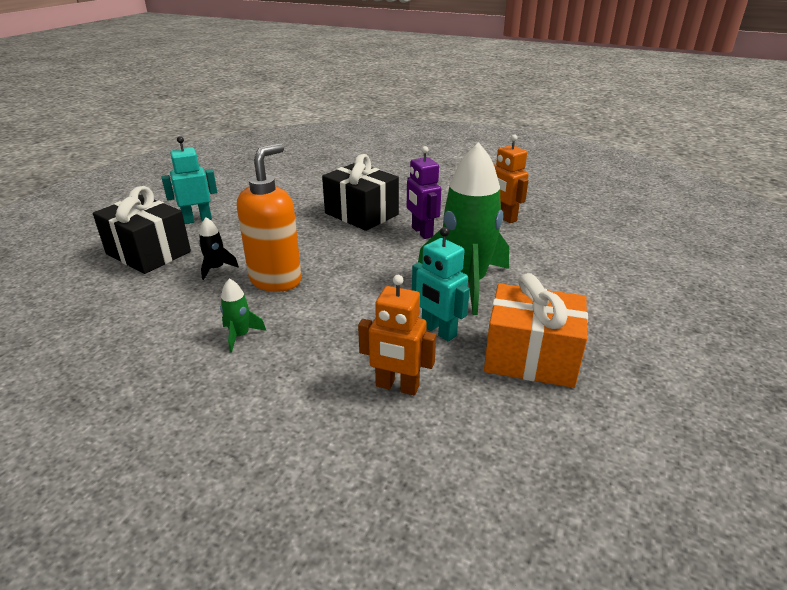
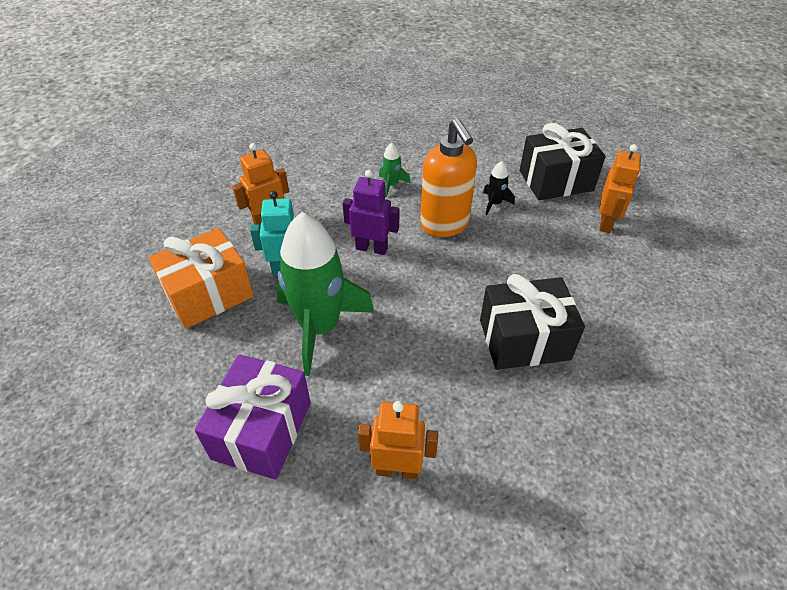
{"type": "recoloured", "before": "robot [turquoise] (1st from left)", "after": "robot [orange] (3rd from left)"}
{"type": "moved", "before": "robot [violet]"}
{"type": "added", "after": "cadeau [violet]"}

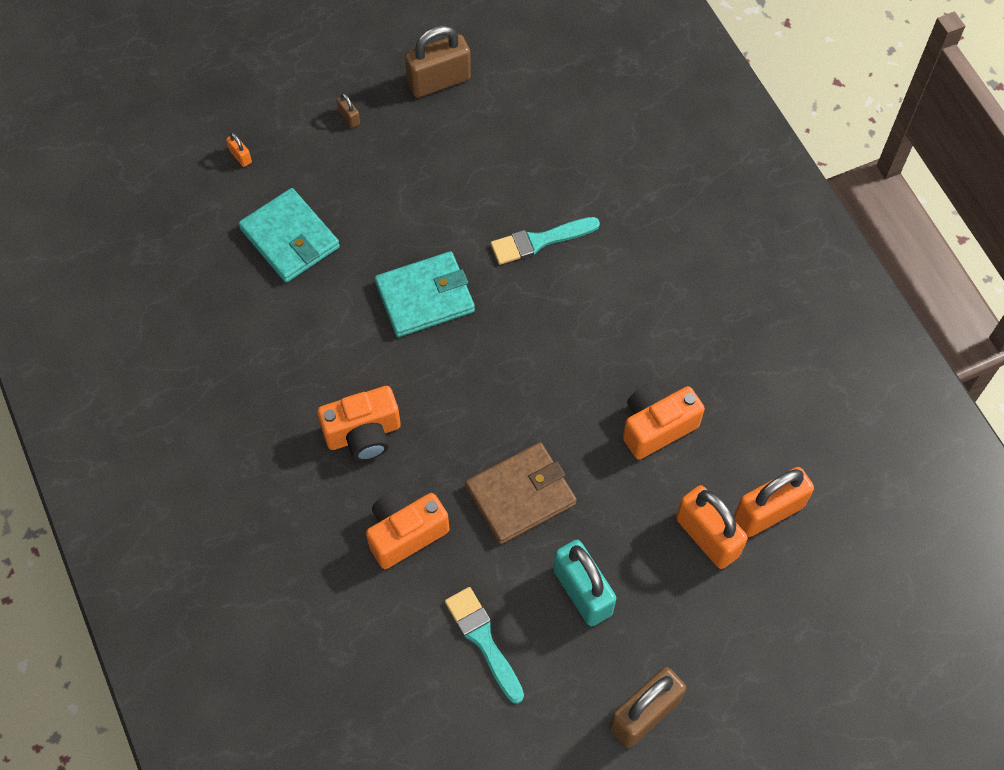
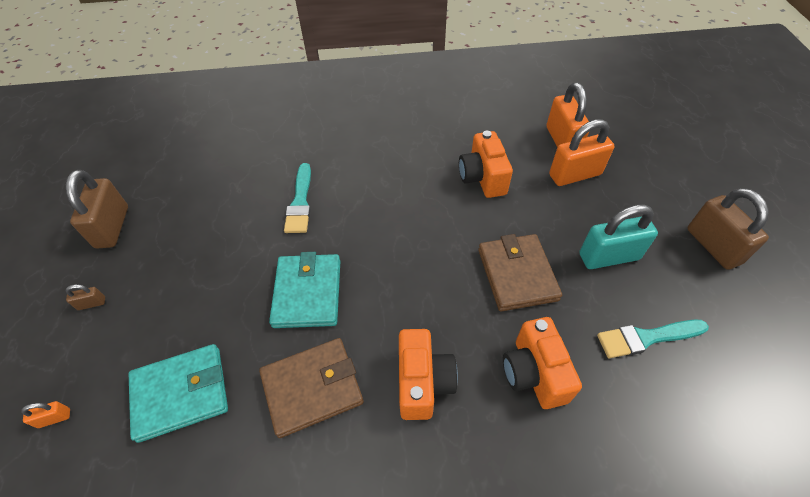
{"type": "added", "after": "portefeuille [marron] (1st from left)"}

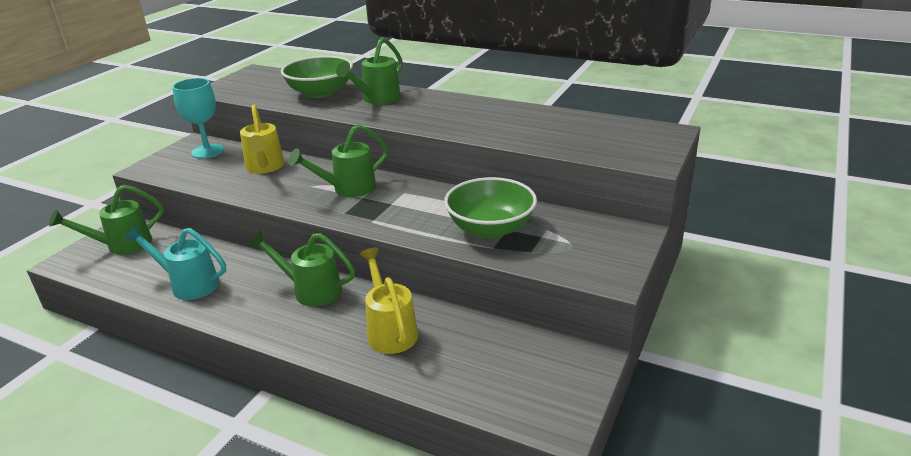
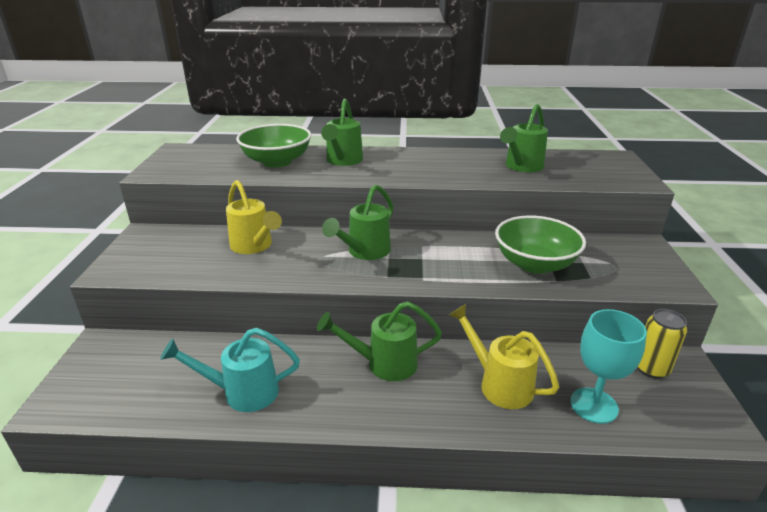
{"type": "moved", "before": "verre à pied [turquoise]"}
{"type": "moved", "before": "arrosoir [vert] (1st from left in the first image)", "after": "arrosoir [vert] (4th from left)"}
{"type": "added", "after": "canette [jaune]"}

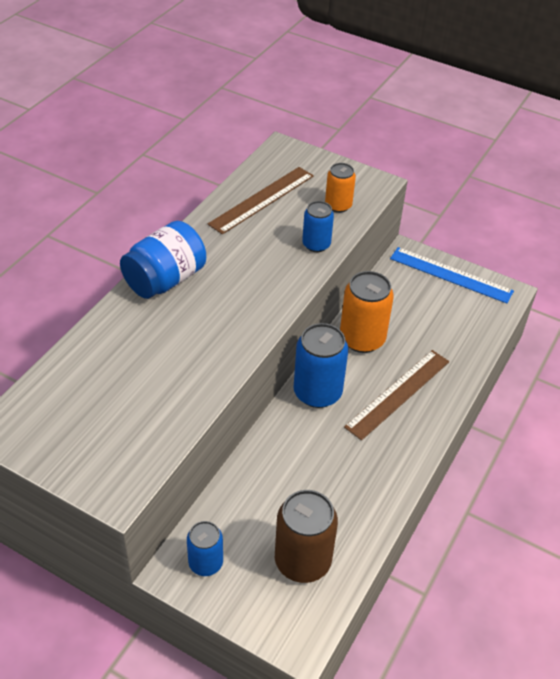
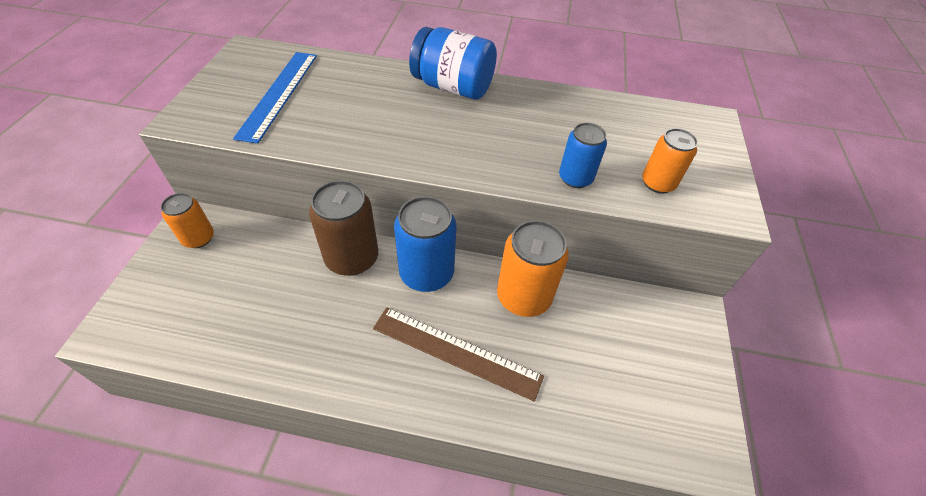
{"type": "removed", "before": "règle [marron] (1st from left)"}
{"type": "moved", "before": "règle [bleu]"}
{"type": "moved", "before": "canette [marron]"}
{"type": "recoloured", "before": "canette [bleu] (1st from left)", "after": "canette [orange] (1st from left)"}

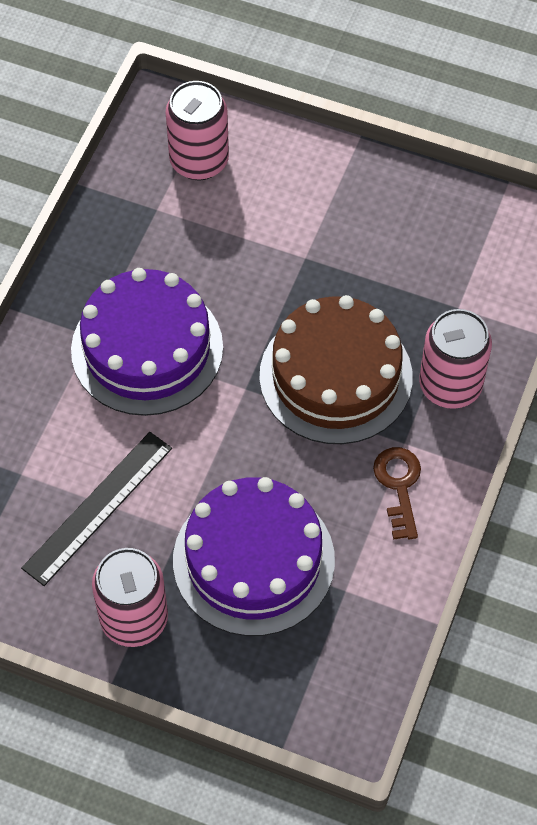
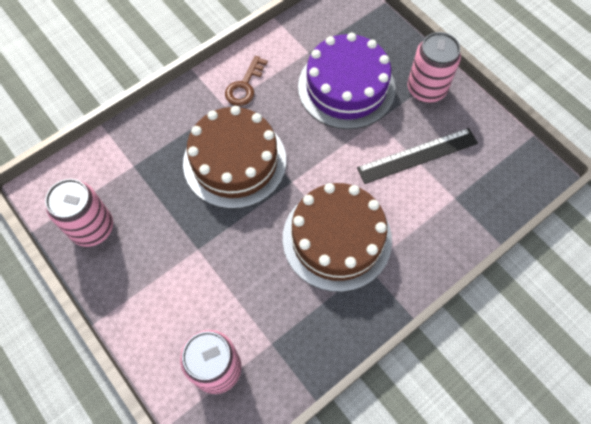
{"type": "recoloured", "before": "gâteau [violet] (1st from left)", "after": "gâteau [marron] (2nd from left)"}
{"type": "moved", "before": "canette [rose] (3rd from left in the first image)", "after": "canette [rose] (1st from left)"}

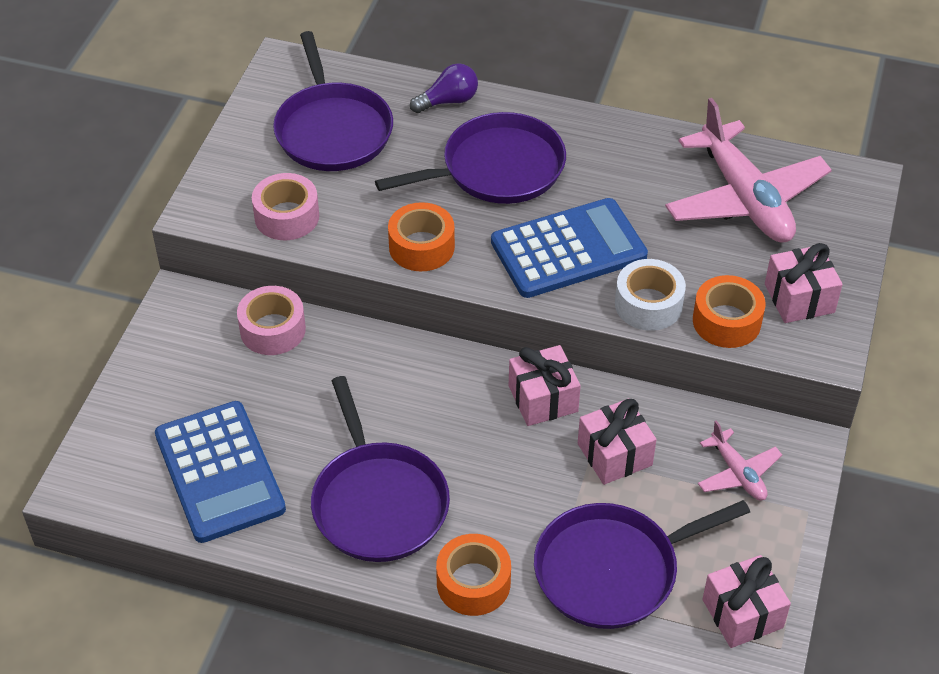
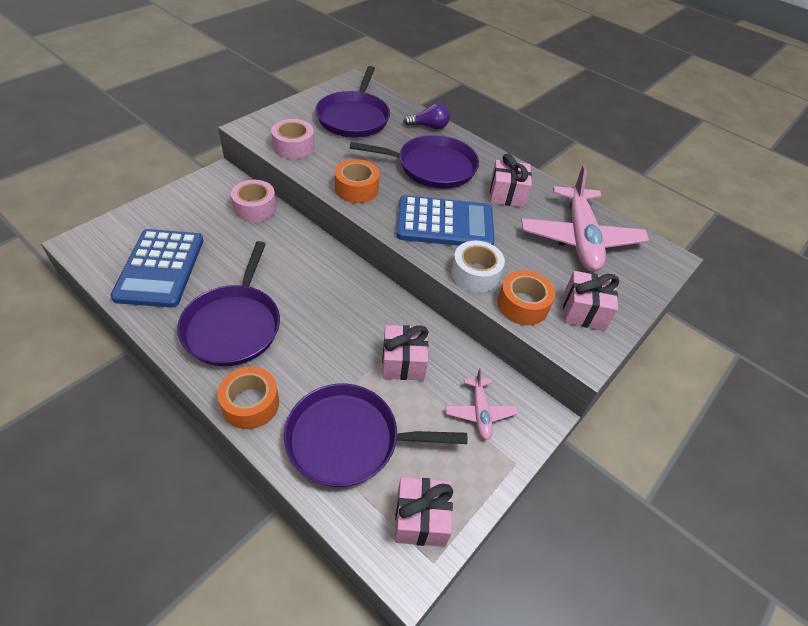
{"type": "moved", "before": "cadeau [rose] (1st from left in the first image)", "after": "cadeau [rose] (3rd from left)"}

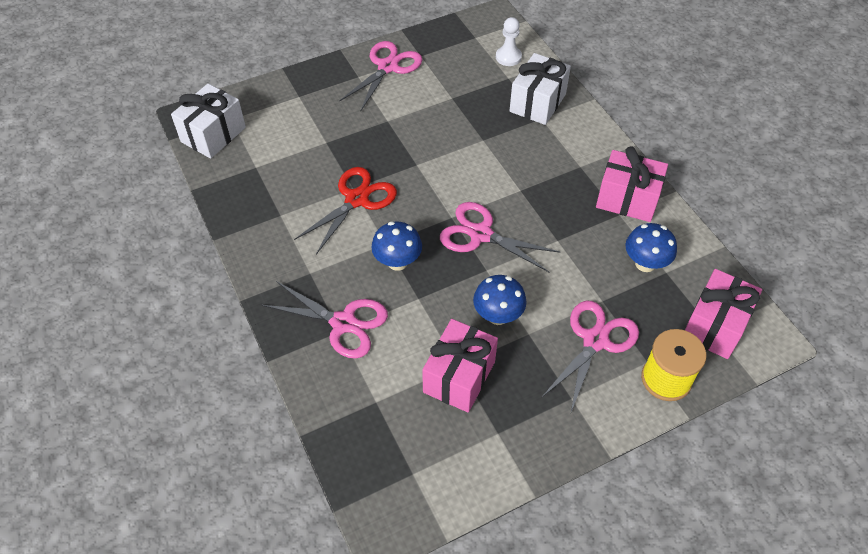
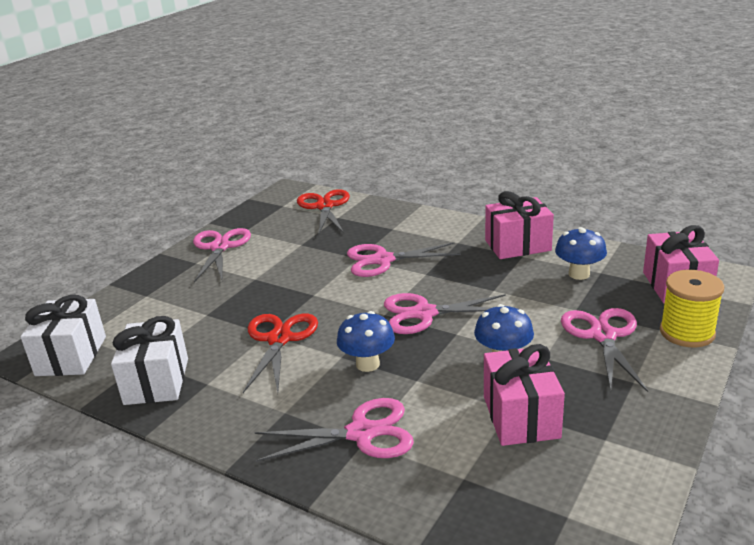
{"type": "replaced", "before": "pion [blanc]", "after": "ciseaux [rouge] (2nd from left)"}
{"type": "moved", "before": "cadeau [blanc] (2nd from left)"}
{"type": "added", "after": "ciseaux [rose] (3rd from left)"}

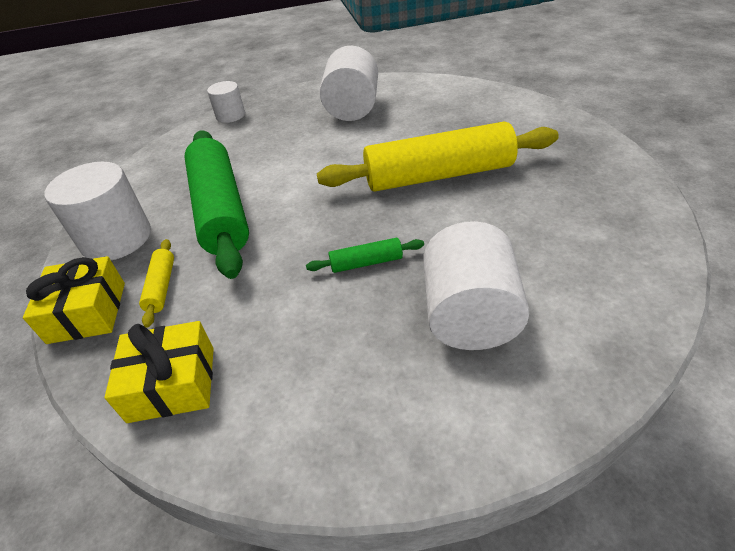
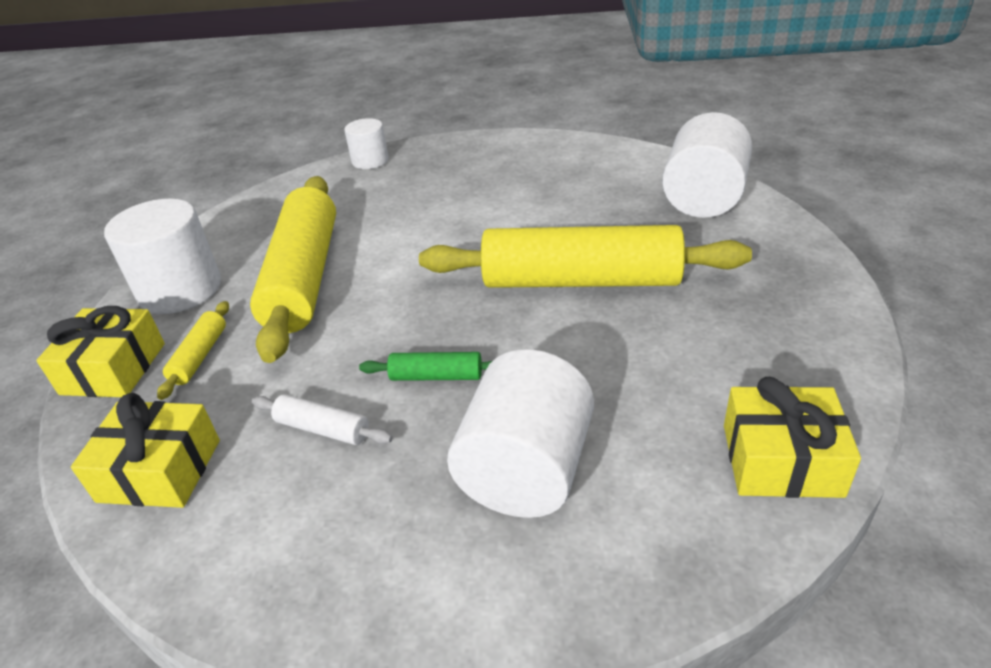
{"type": "moved", "before": "cylindre [blanc] (3rd from left in the first image)", "after": "cylindre [blanc] (4th from left)"}
{"type": "recoloured", "before": "rouleau à pâtisserie [vert] (1st from left)", "after": "rouleau à pâtisserie [jaune] (2nd from left)"}
{"type": "added", "after": "cadeau [jaune] (3rd from left)"}
{"type": "added", "after": "rouleau à pâtisserie [blanc]"}

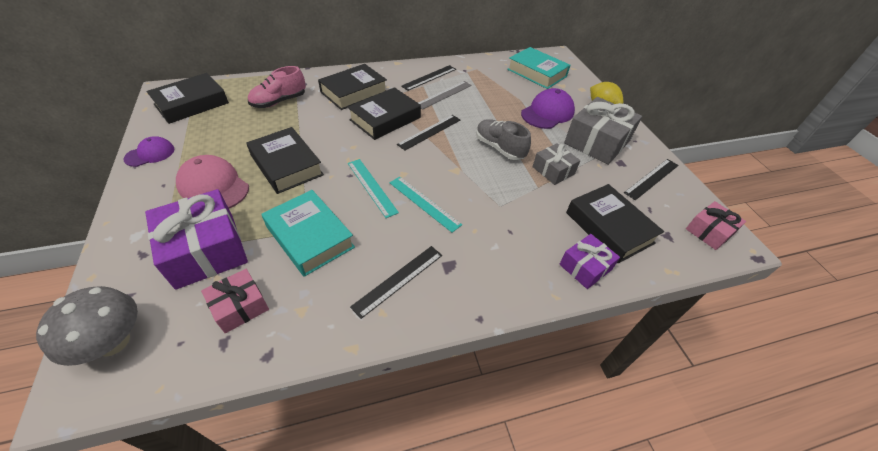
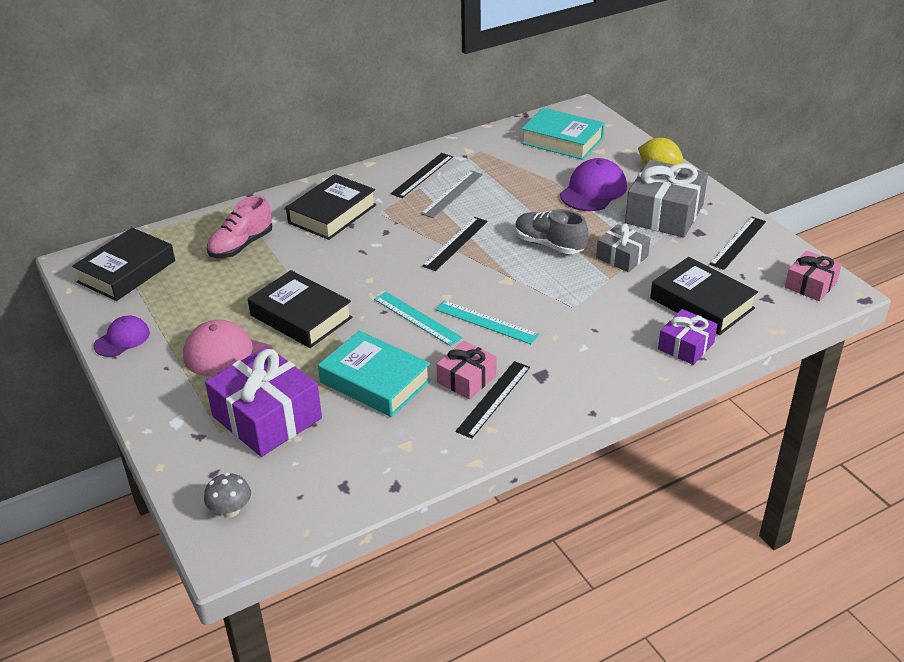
{"type": "removed", "before": "livre [noir] (4th from left)"}
{"type": "moved", "before": "cadeau [rose] (1st from left)"}
{"type": "resized", "before": "champignon [gris]", "scale": 0.58}

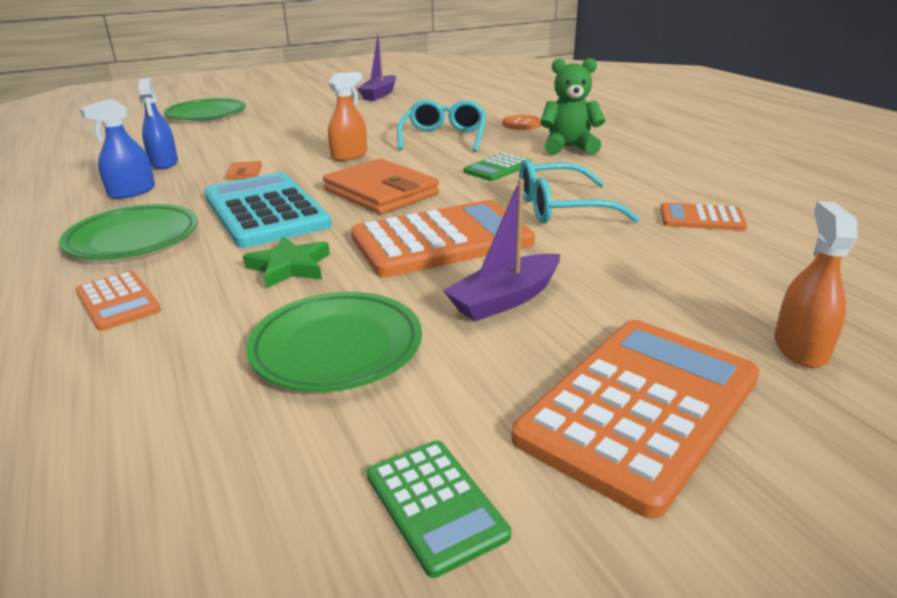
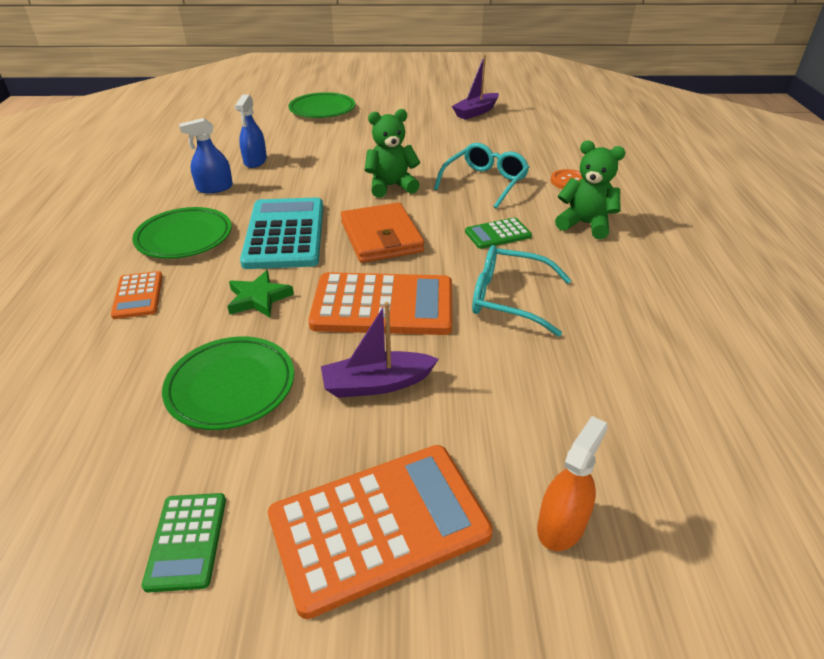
{"type": "replaced", "before": "vaporisateur [orange] (1st from left)", "after": "ours en peluche [vert] (1st from left)"}
{"type": "removed", "before": "portefeuille [orange] (1st from left)"}
{"type": "removed", "before": "calculatrice [orange] (4th from left)"}

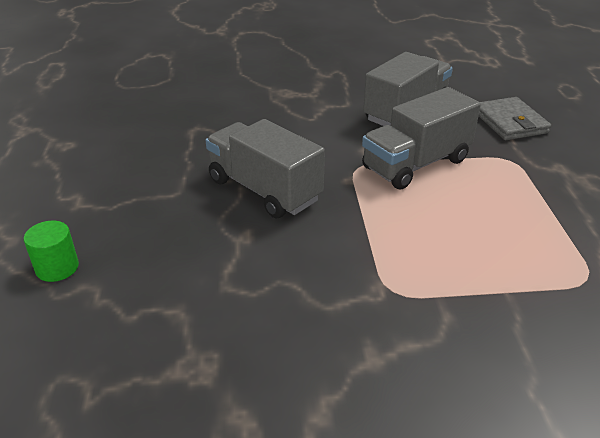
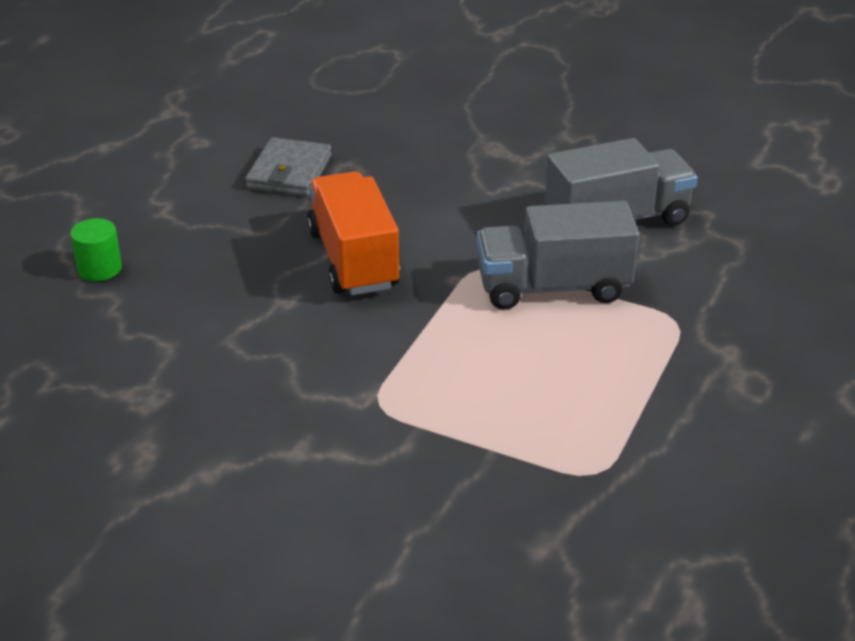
{"type": "moved", "before": "portefeuille [gris]"}
{"type": "recoloured", "before": "camion [gris] (1st from left)", "after": "camion [orange]"}

